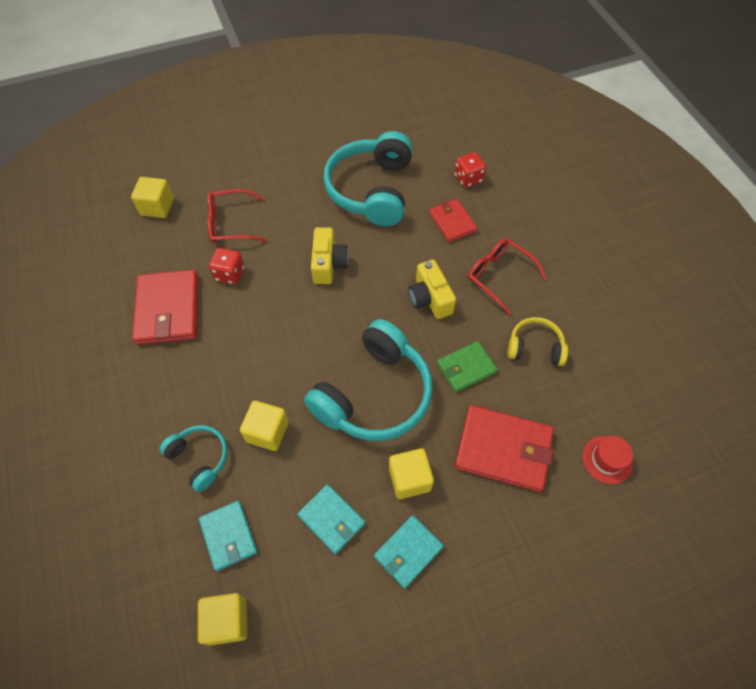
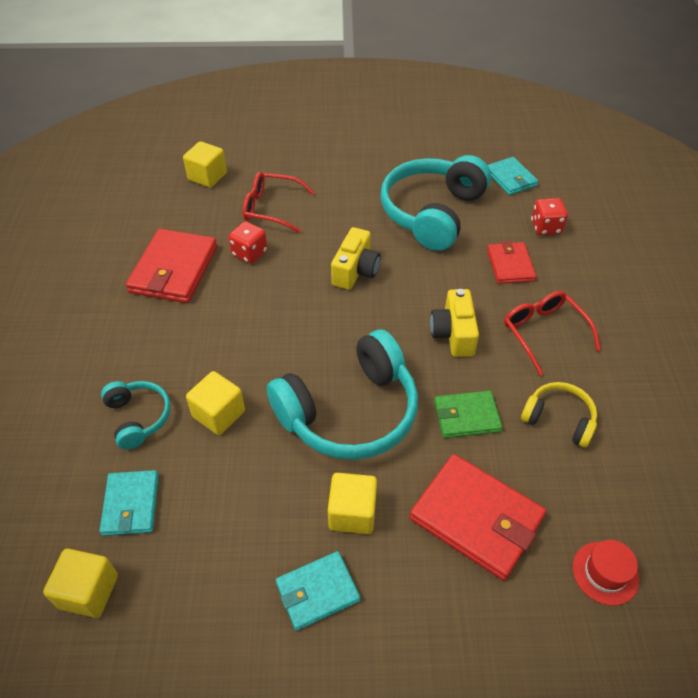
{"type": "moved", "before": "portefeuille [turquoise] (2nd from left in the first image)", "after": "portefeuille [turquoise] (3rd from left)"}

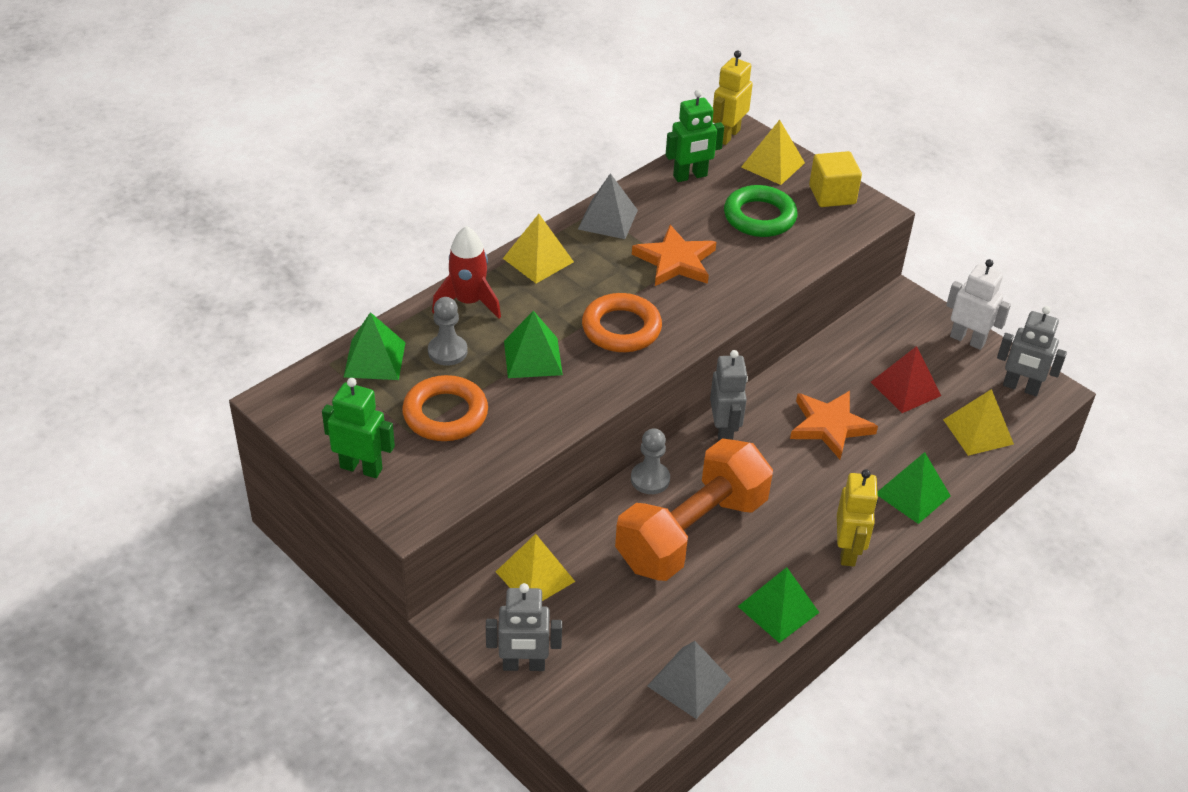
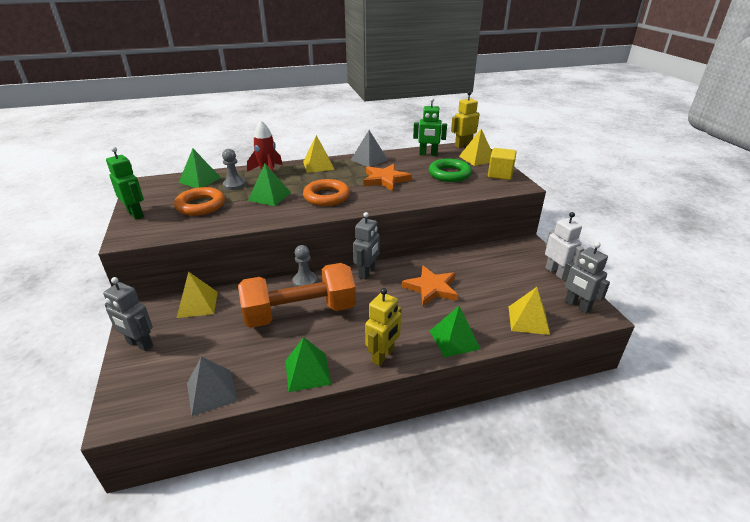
{"type": "removed", "before": "pyramide [rouge]"}

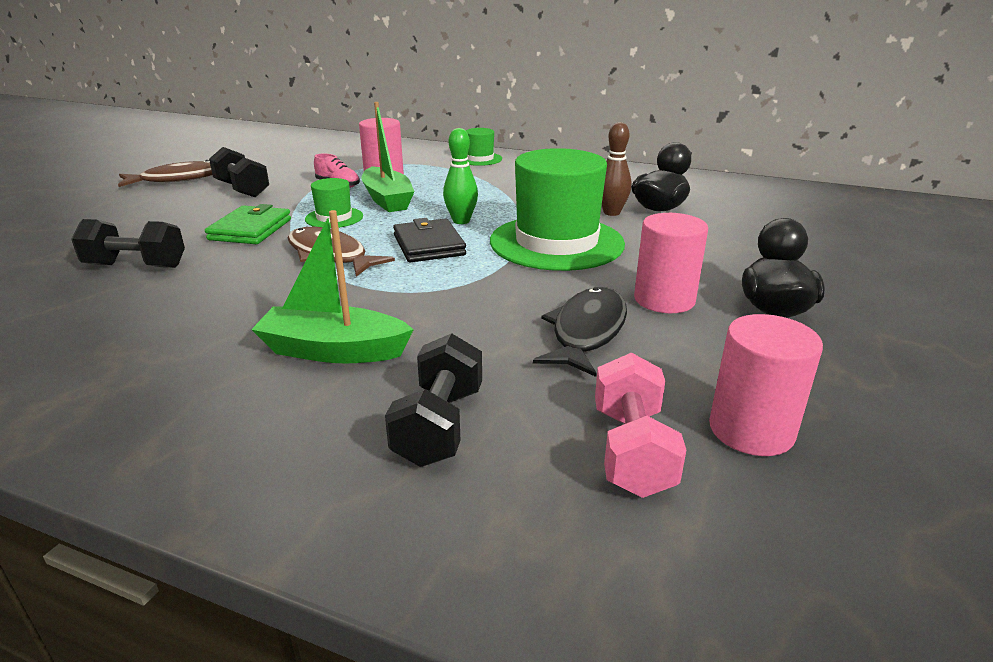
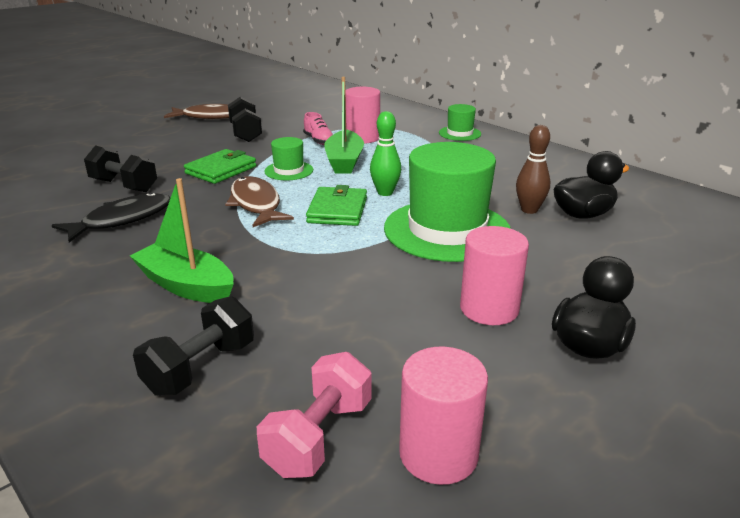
{"type": "recoloured", "before": "portefeuille [noir]", "after": "portefeuille [vert] (2nd from left)"}
{"type": "moved", "before": "poisson [noir]"}

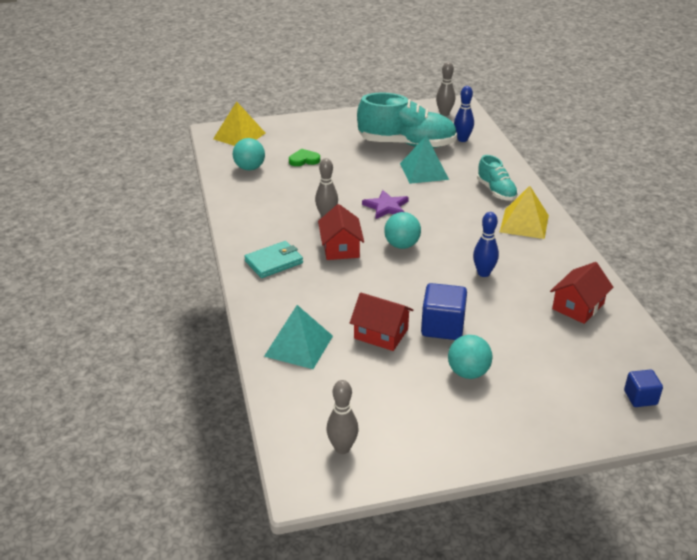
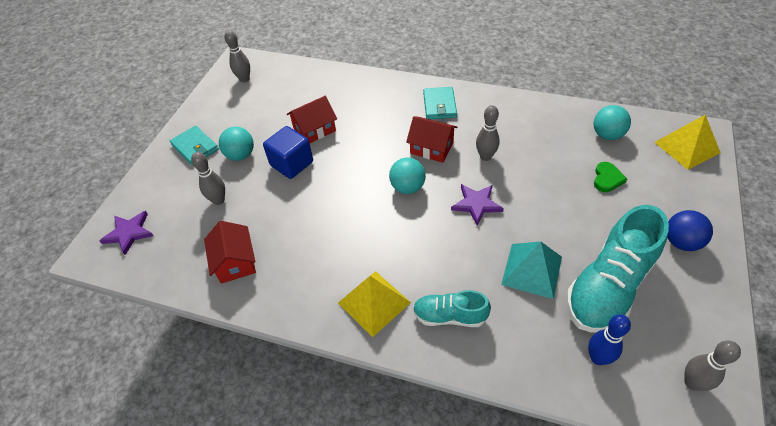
{"type": "removed", "before": "quille [bleu] (2nd from left)"}
{"type": "removed", "before": "pyramide [turquoise] (1st from left)"}
{"type": "replaced", "before": "cube [bleu] (2nd from left)", "after": "étoile [violet] (1st from left)"}
{"type": "added", "after": "portefeuille [turquoise] (1st from left)"}
{"type": "added", "after": "quille [gris] (1st from left)"}
{"type": "added", "after": "balle [bleu]"}

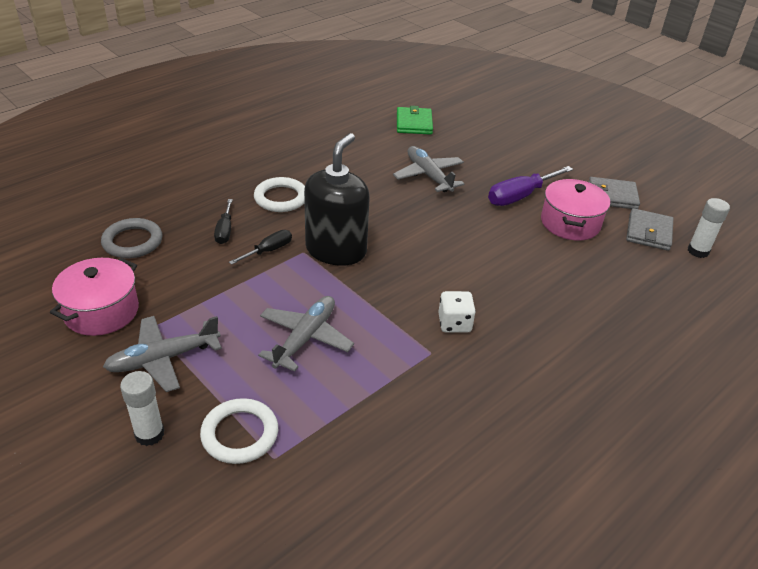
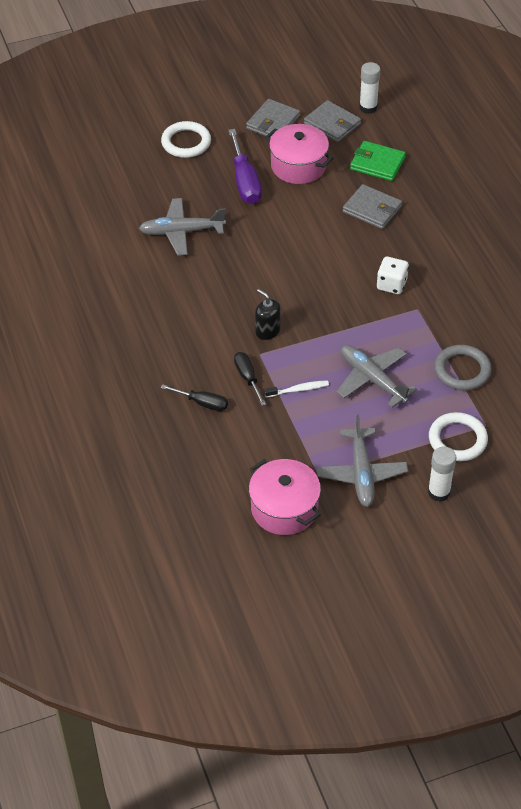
{"type": "moved", "before": "portefeuille [vert]"}
{"type": "resized", "before": "distributeur de savon [noir]", "scale": 0.46}
{"type": "moved", "before": "anneau [blanc] (2nd from left in the first image)", "after": "anneau [blanc] (1st from left)"}
{"type": "moved", "before": "anneau [gris]"}
{"type": "added", "after": "portefeuille [gris] (3rd from left)"}
{"type": "added", "after": "brosse à dents [blanc]"}

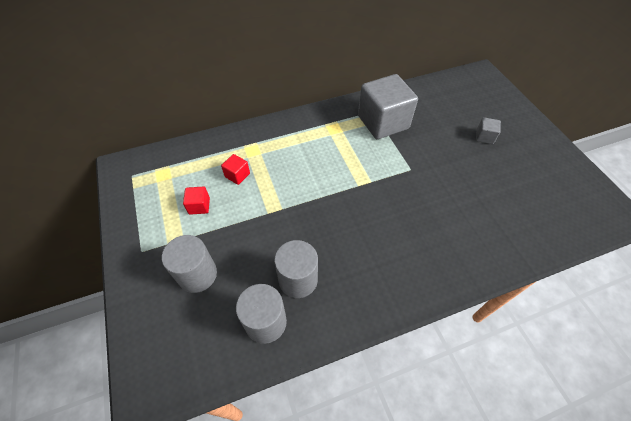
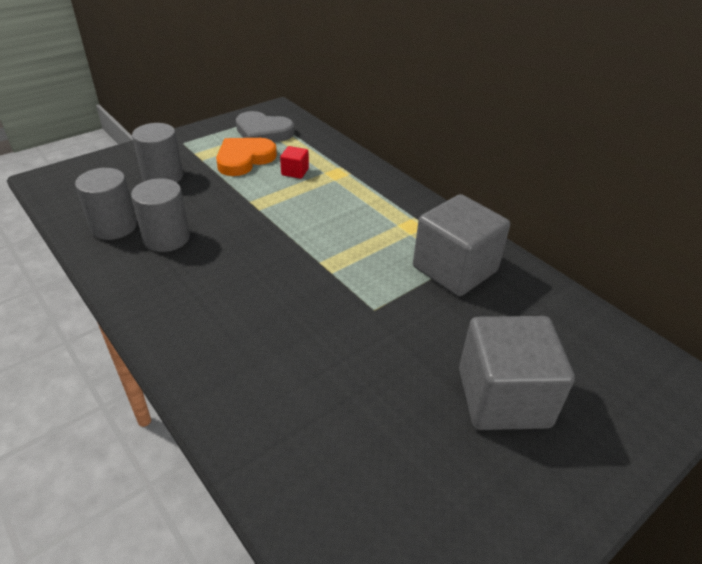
{"type": "resized", "before": "cube [gris] (2nd from left)", "scale": 2.34}
{"type": "replaced", "before": "cube [rouge] (1st from left)", "after": "cœur [orange]"}
{"type": "added", "after": "cœur [gris]"}

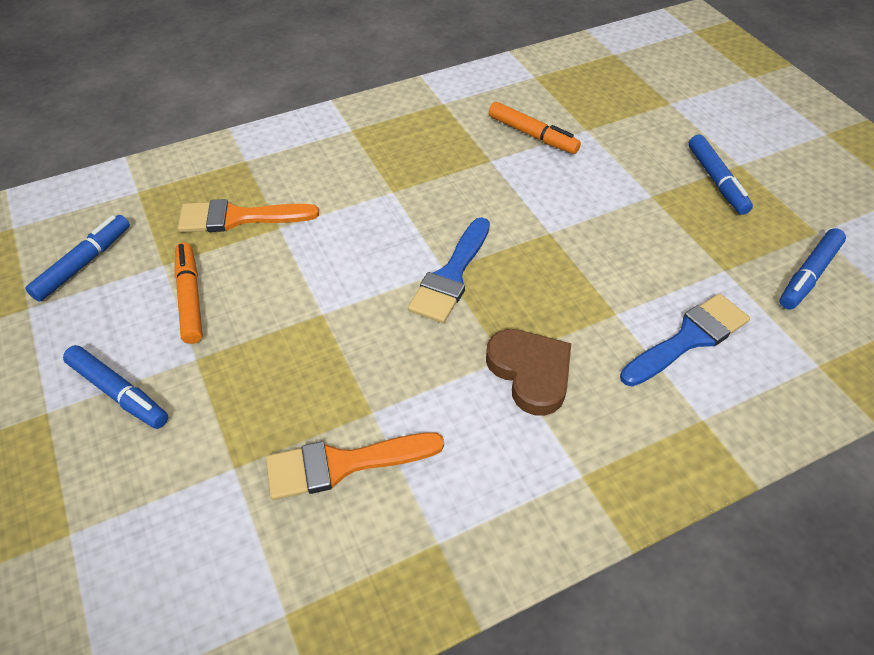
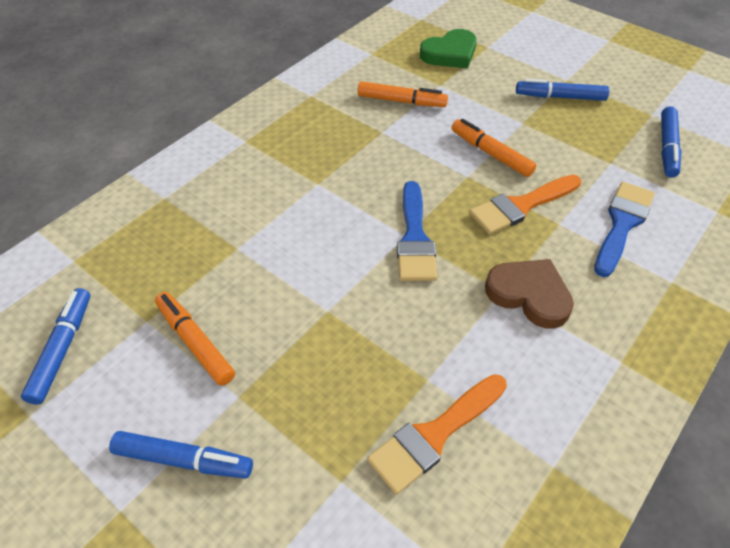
{"type": "turned", "before": "feutre [bleu] (3rd from left)", "turn": 135}
{"type": "moved", "before": "pinceau [orange] (1st from left in the first image)", "after": "pinceau [orange] (2nd from left)"}
{"type": "added", "after": "cœur [vert]"}
{"type": "added", "after": "feutre [orange] (3rd from left)"}

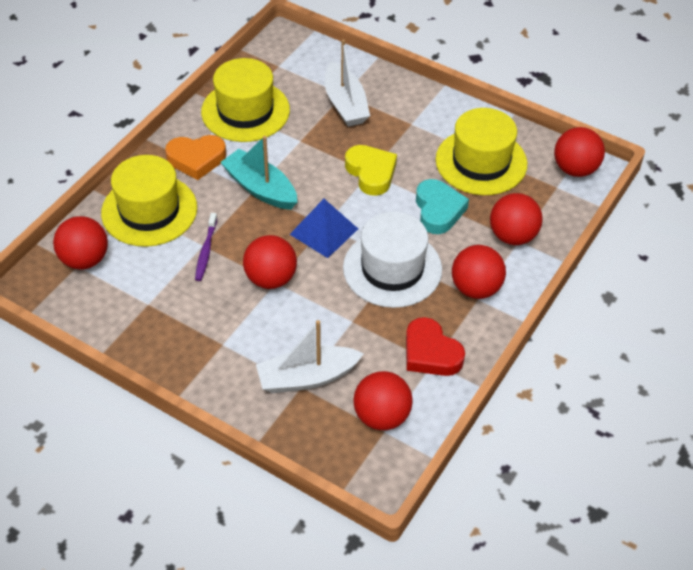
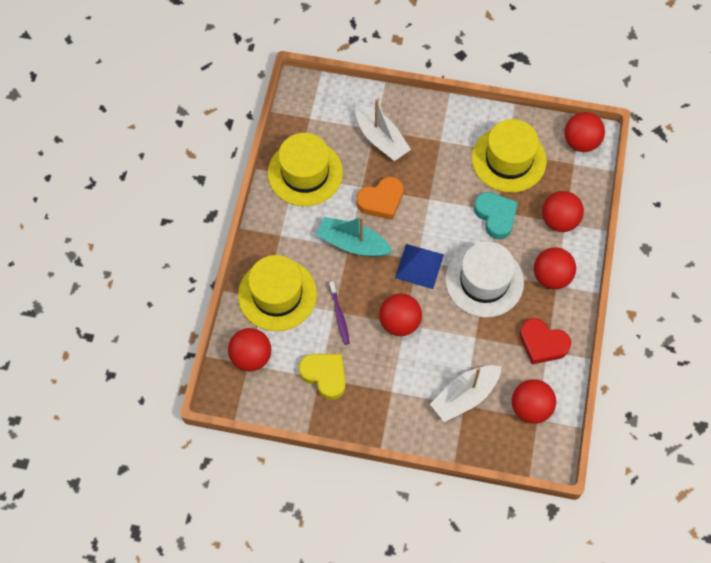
{"type": "moved", "before": "cœur [orange]"}
{"type": "moved", "before": "cœur [jaune]"}

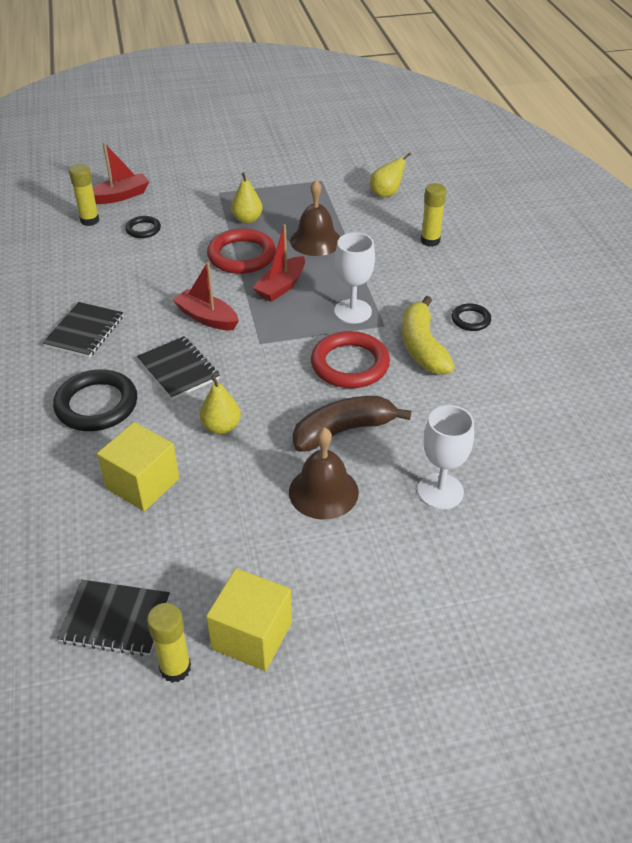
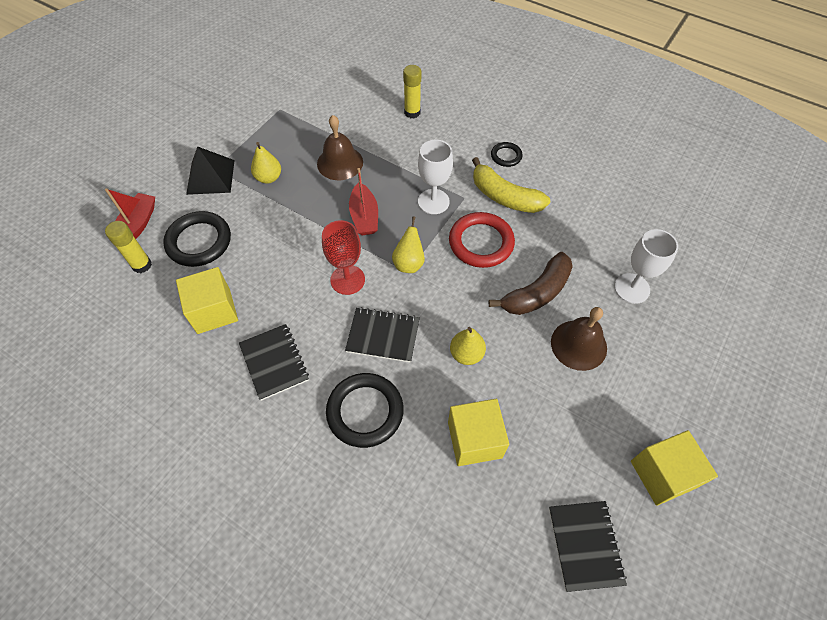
{"type": "moved", "before": "poire [jaune] (3rd from left in the first image)", "after": "poire [jaune] (2nd from left)"}
{"type": "resized", "before": "anneau [noir] (2nd from left in the first image)", "scale": 1.89}
{"type": "removed", "before": "anneau [rouge] (1st from left)"}
{"type": "replaced", "before": "bateau [rouge] (2nd from left)", "after": "verre à pied [rouge]"}
{"type": "turned", "before": "banane [marron]", "turn": -150}
{"type": "turned", "before": "carnet [noir] (2nd from left in the first image)", "turn": -60}
{"type": "removed", "before": "bâton de colle [jaune] (2nd from left)"}
{"type": "added", "after": "pyramide [noir]"}
{"type": "added", "after": "cube [jaune] (1st from left)"}

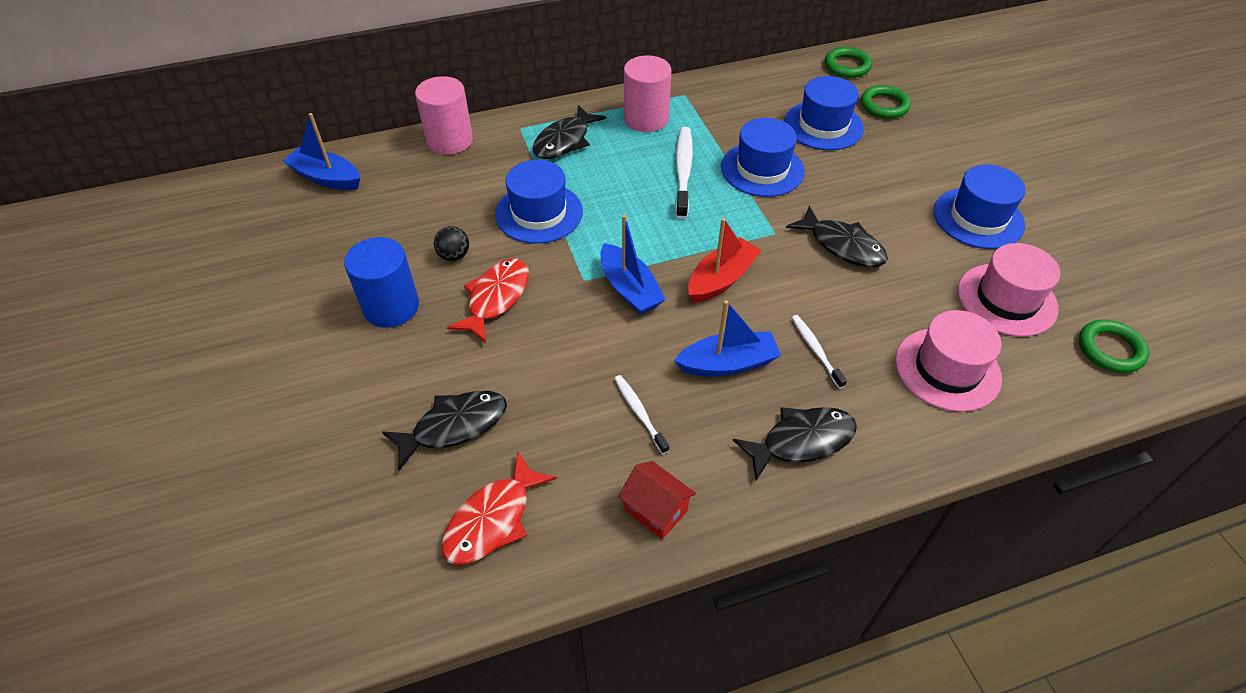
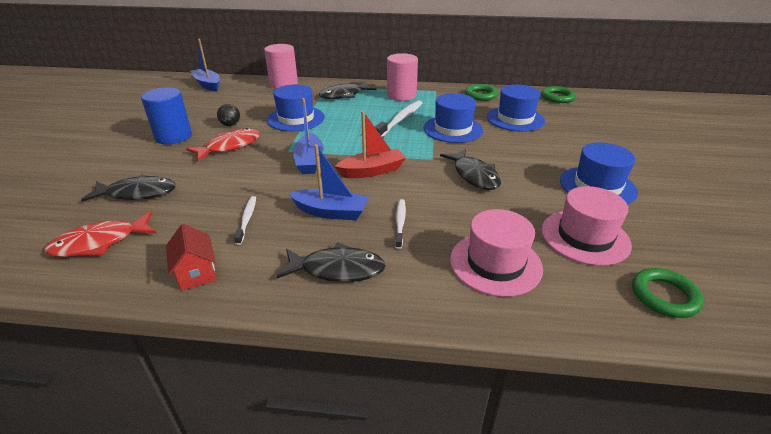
{"type": "moved", "before": "anneau [vert] (2nd from left in the first image)", "after": "anneau [vert] (1st from left)"}

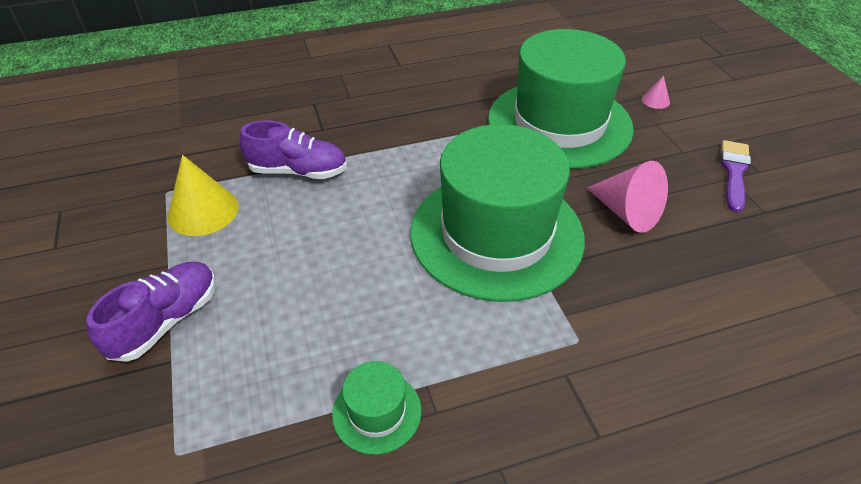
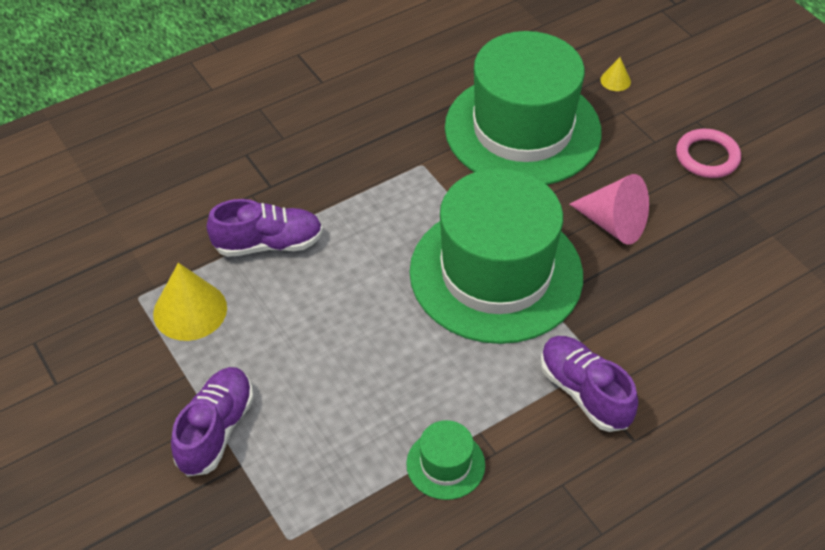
{"type": "recoloured", "before": "cône [rose] (2nd from left)", "after": "cône [jaune] (2nd from left)"}
{"type": "replaced", "before": "pinceau [violet]", "after": "anneau [rose]"}
{"type": "added", "after": "chaussure [violet] (3rd from left)"}

